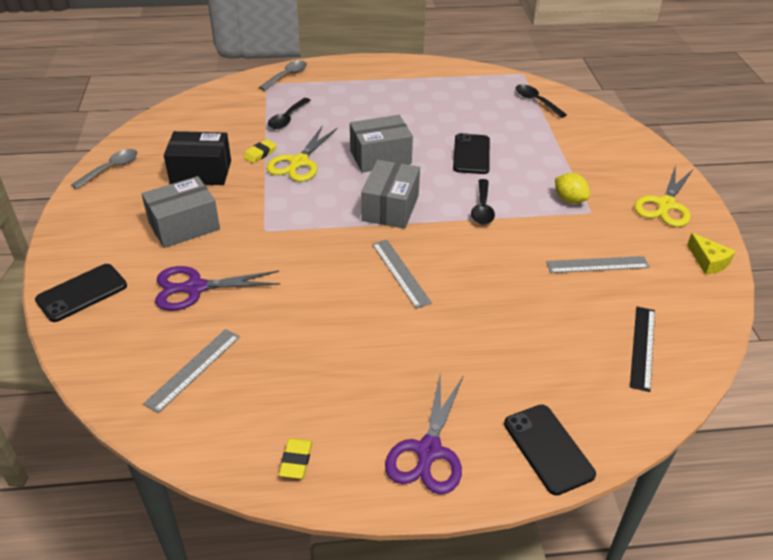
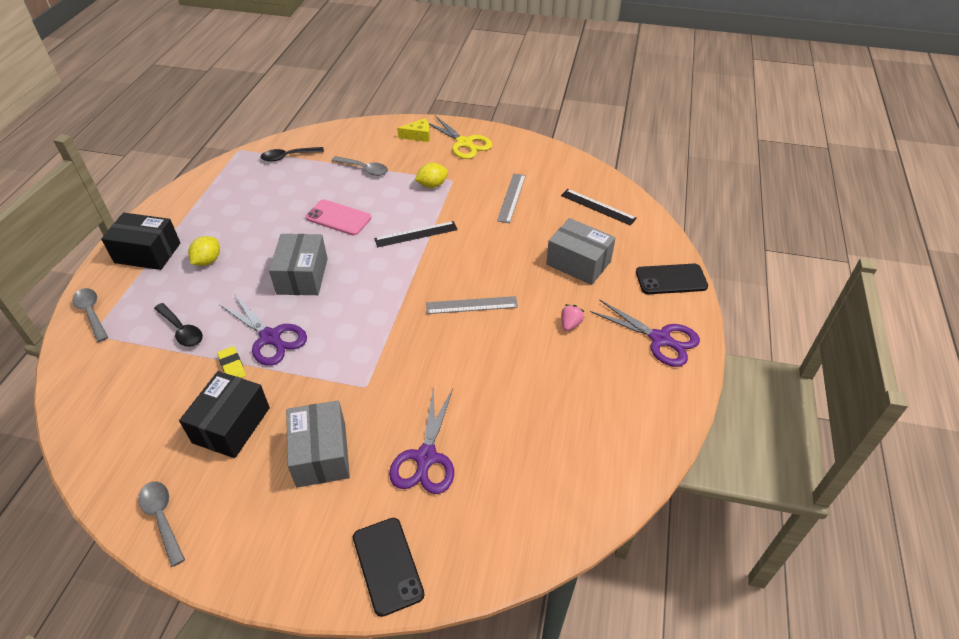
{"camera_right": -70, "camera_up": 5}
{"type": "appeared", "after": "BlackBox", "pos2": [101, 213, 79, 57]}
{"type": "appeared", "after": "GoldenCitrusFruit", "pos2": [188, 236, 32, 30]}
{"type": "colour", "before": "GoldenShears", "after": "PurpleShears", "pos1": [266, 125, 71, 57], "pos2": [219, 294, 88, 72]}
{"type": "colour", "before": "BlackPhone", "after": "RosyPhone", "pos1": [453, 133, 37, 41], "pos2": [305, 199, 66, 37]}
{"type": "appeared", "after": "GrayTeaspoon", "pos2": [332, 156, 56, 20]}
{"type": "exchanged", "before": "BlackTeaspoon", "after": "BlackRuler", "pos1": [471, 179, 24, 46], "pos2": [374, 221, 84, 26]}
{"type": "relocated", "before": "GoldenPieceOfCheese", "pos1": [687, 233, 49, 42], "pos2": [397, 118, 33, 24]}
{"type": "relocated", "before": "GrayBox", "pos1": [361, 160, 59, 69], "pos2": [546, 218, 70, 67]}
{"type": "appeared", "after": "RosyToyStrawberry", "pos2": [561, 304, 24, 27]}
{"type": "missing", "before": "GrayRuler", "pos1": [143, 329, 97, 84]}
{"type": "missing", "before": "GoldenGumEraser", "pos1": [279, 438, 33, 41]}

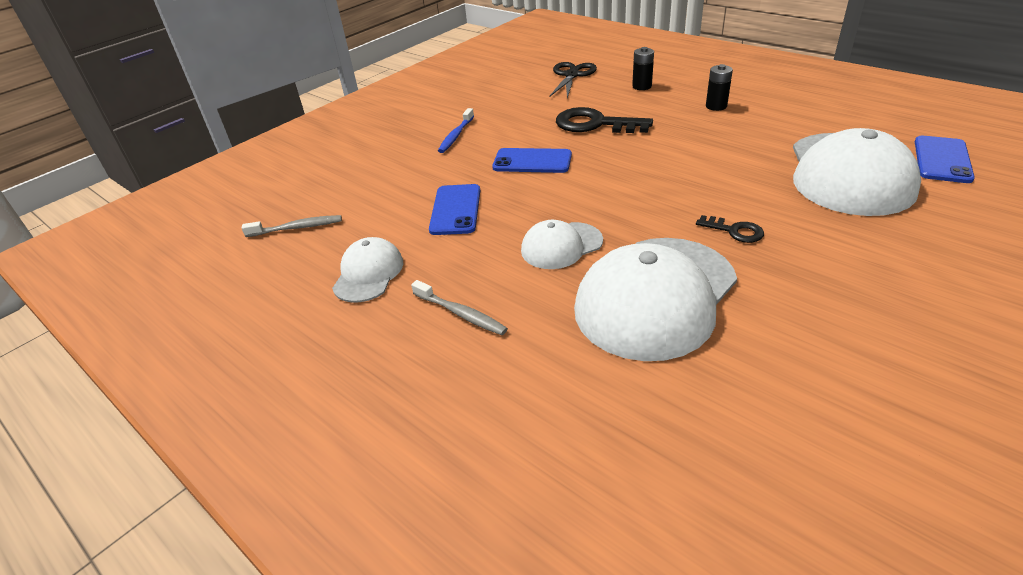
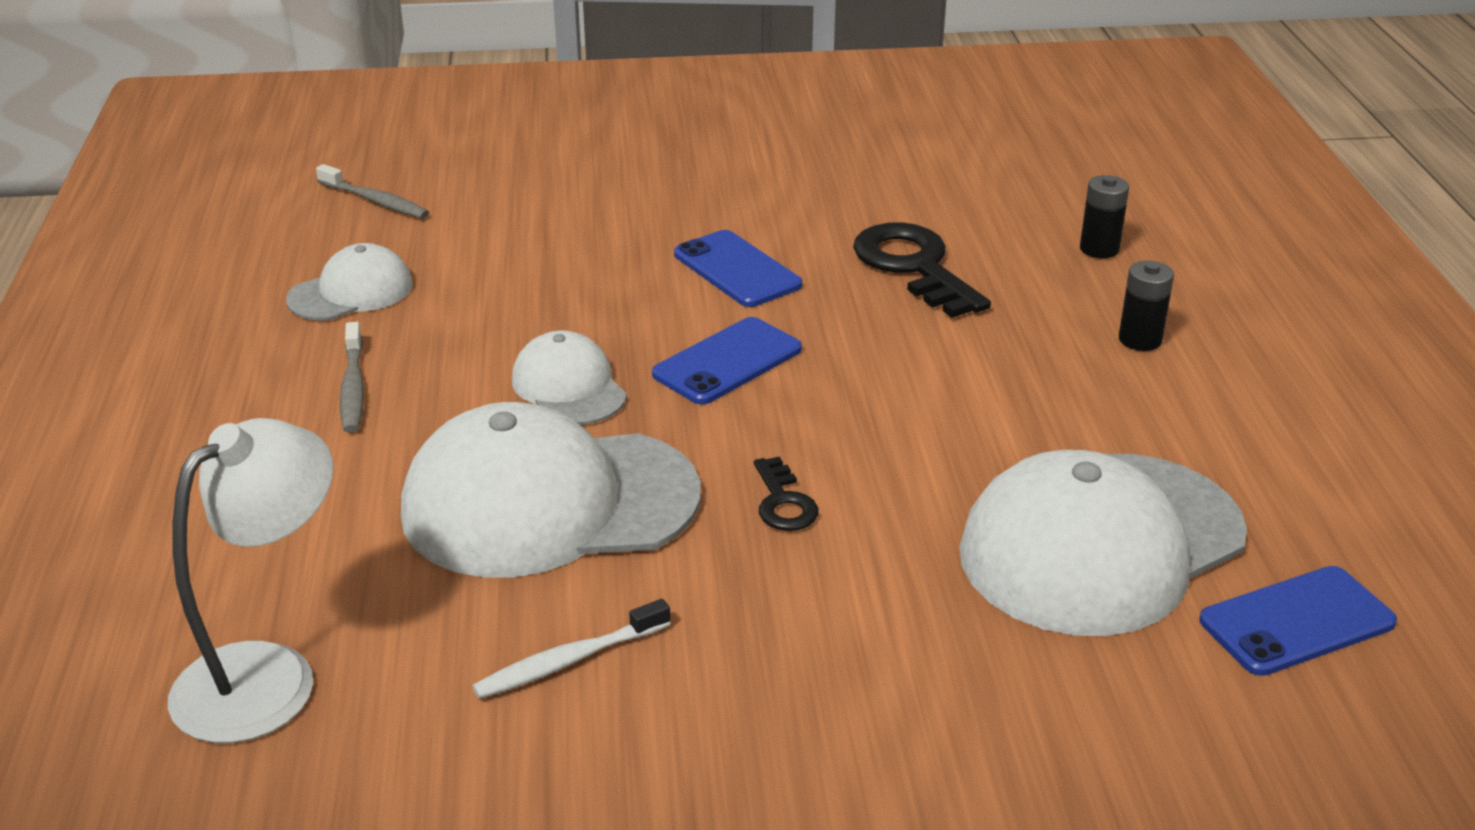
{"camera_right": 40, "camera_up": -5}
{"type": "appeared", "after": "PureWhiteDeskLamp", "pos2": [168, 418, 165, 325]}
{"type": "appeared", "after": "PureWhiteToothbrush", "pos2": [472, 599, 198, 100]}
{"type": "spun", "before": "PureWhiteCap", "pos1": [521, 220, 82, 49], "pos2": [512, 330, 115, 95], "turn": 45}
{"type": "relocated", "before": "BluePhone", "pos1": [429, 184, 51, 51], "pos2": [652, 317, 150, 87]}
{"type": "missing", "before": "BlueToothbrush", "pos1": [438, 108, 36, 45]}
{"type": "missing", "before": "BlackShears", "pos1": [549, 62, 48, 36]}

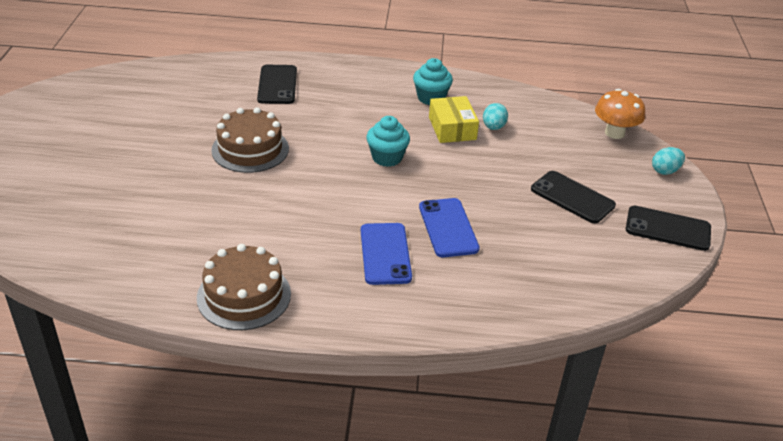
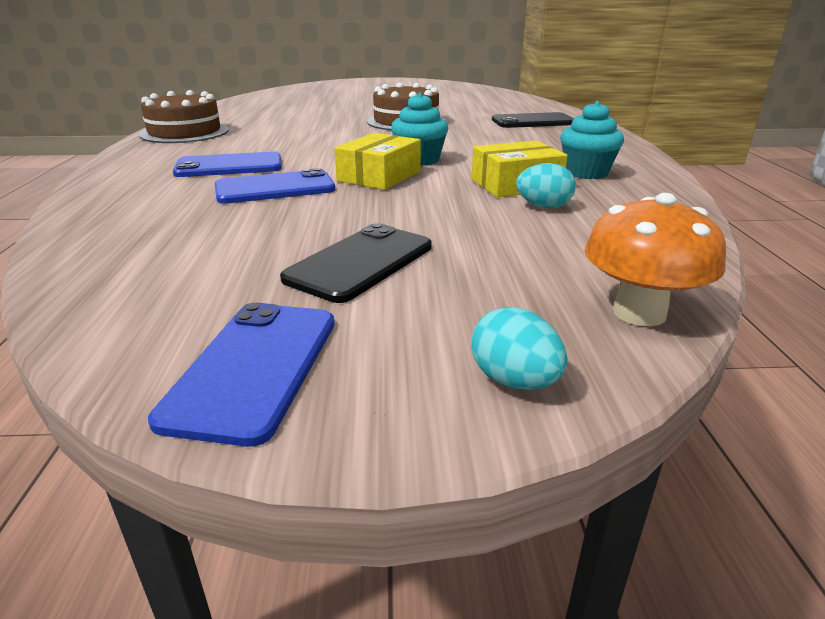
{"camera_right": 85, "camera_up": -10}
{"type": "colour", "before": "BlackPhone", "after": "BluePhone", "pos1": [626, 206, 85, 45], "pos2": [148, 303, 186, 144]}
{"type": "appeared", "after": "GoldenBox", "pos2": [334, 133, 87, 57]}

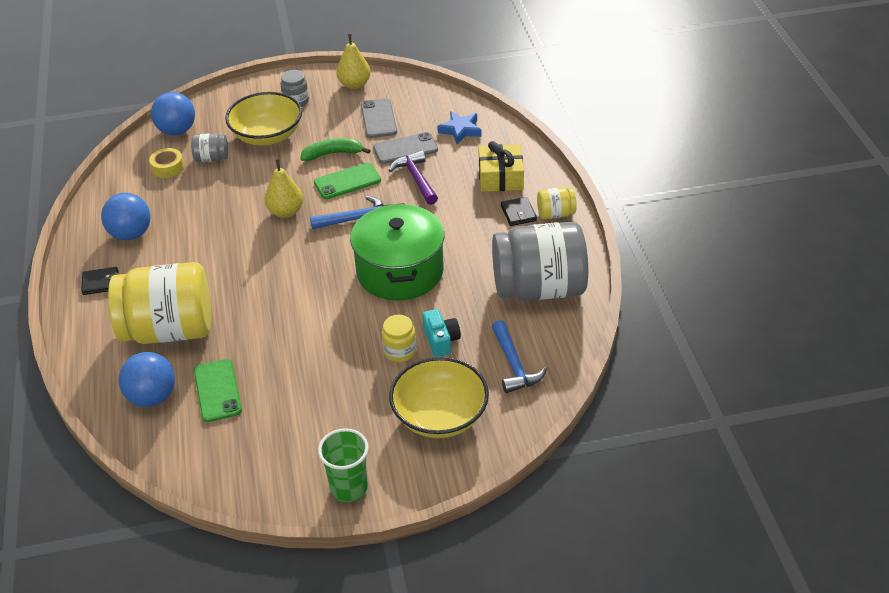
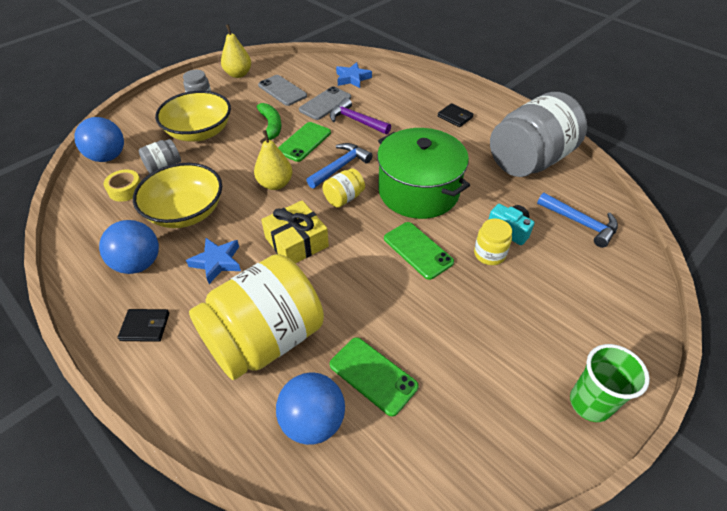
{"camera_right": -35, "camera_up": 5}
{"type": "spun", "before": "BlackBillfold", "pos1": [81, 267, 37, 28], "pos2": [118, 309, 51, 33], "turn": 45}
{"type": "relocated", "before": "GoldenBowl", "pos1": [389, 357, 100, 81], "pos2": [133, 163, 89, 65]}
{"type": "appeared", "after": "BlueFivePointedStar", "pos2": [186, 238, 55, 46]}
{"type": "spun", "before": "GreenBananaFruit", "pos1": [300, 138, 71, 23], "pos2": [257, 103, 24, 41], "turn": 120}
{"type": "relocated", "before": "GoldenPresent", "pos1": [479, 141, 45, 51], "pos2": [261, 200, 68, 64]}
{"type": "relocated", "before": "GoldenJar", "pos1": [537, 187, 40, 32], "pos2": [322, 168, 43, 40]}
{"type": "appeared", "after": "GreenPhone", "pos2": [384, 222, 70, 58]}

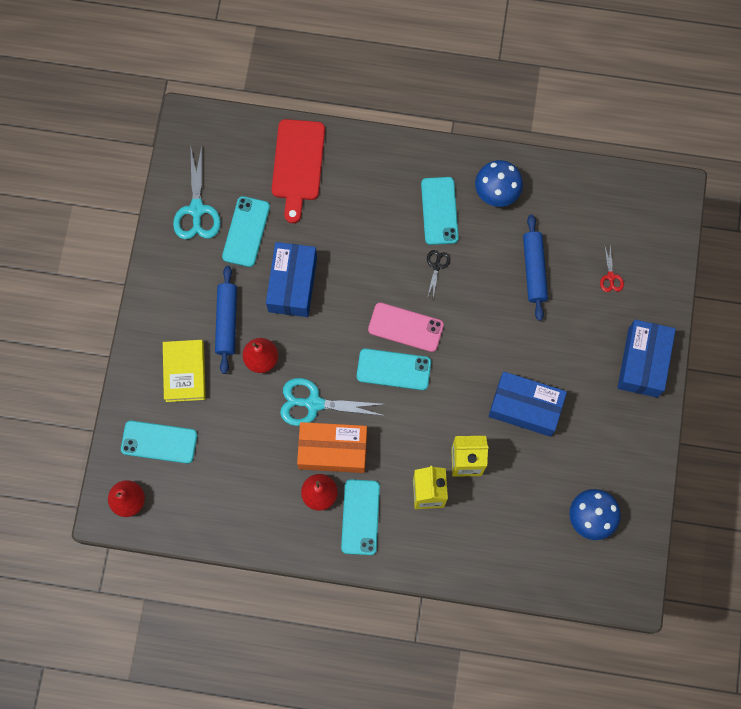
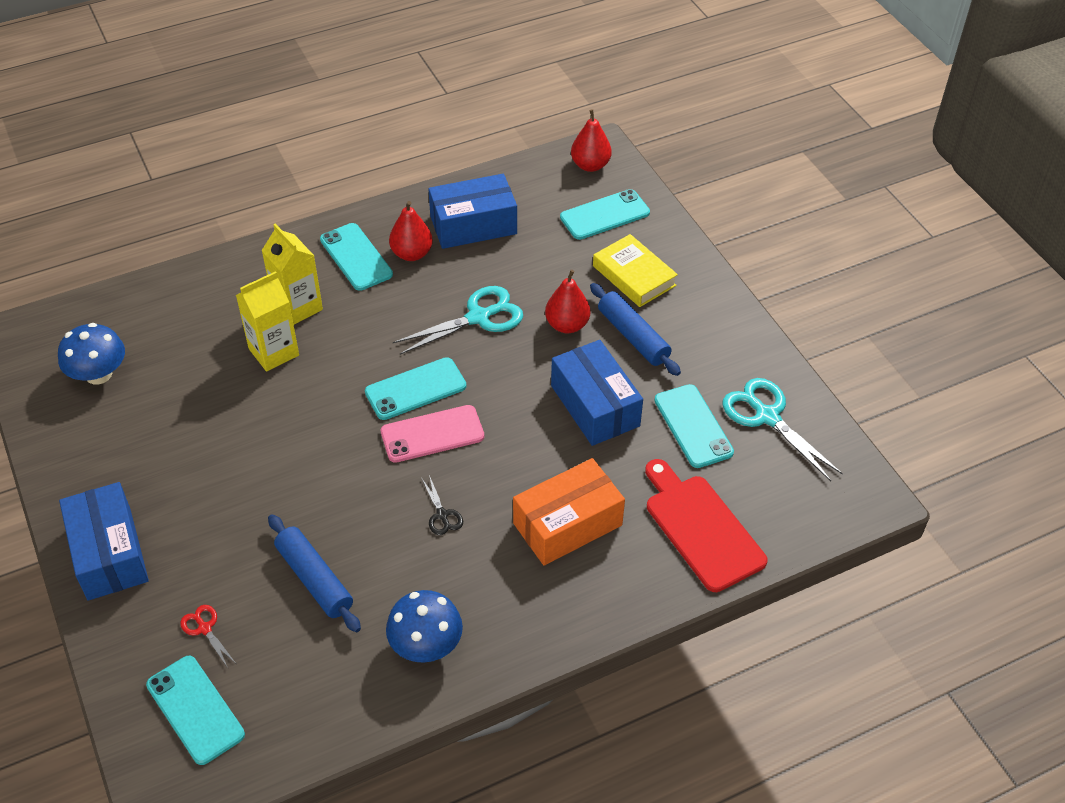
{"camera_right": 145, "camera_up": -25}
{"type": "relocated", "before": "TealPhone", "pos1": [421, 177, 38, 68], "pos2": [146, 656, 99, 109]}
{"type": "relocated", "before": "BlueBox", "pos1": [488, 371, 79, 66], "pos2": [428, 174, 89, 75]}
{"type": "relocated", "before": "OrangeColouredBox", "pos1": [297, 422, 70, 51], "pos2": [513, 458, 112, 107]}

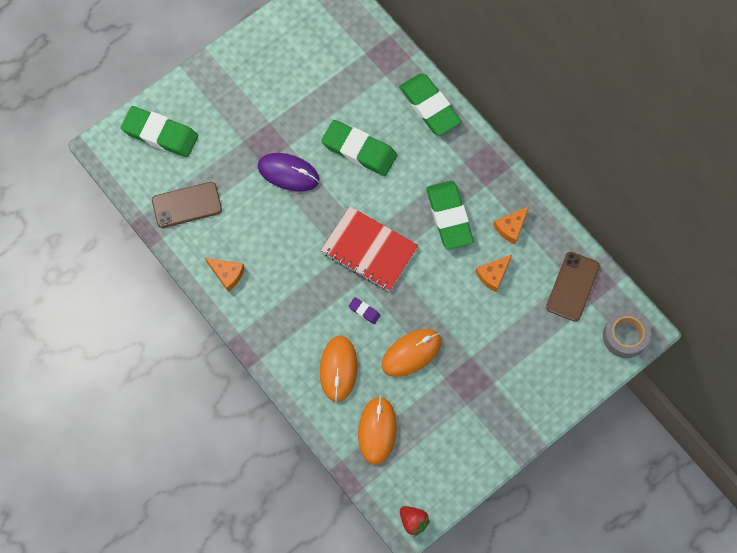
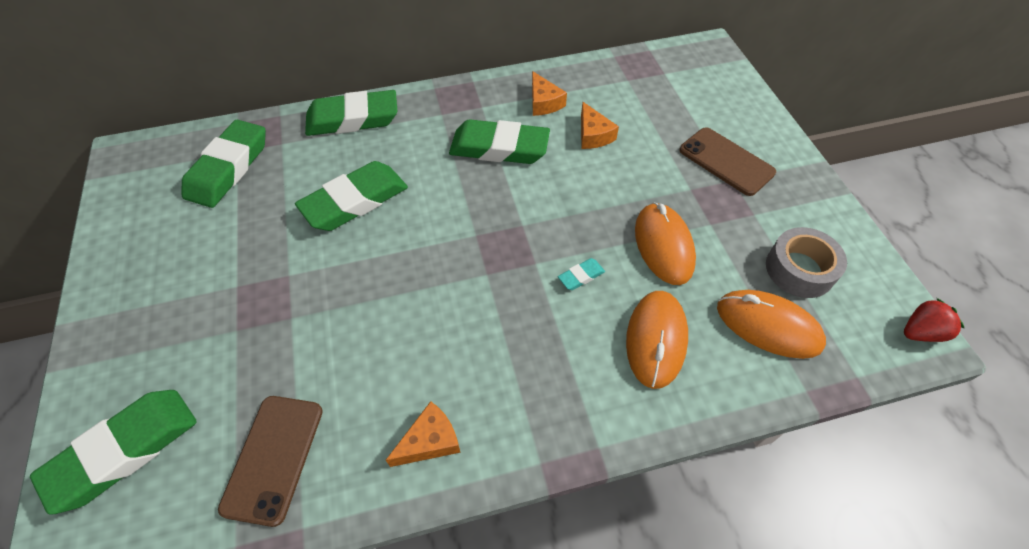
{"camera_right": -65, "camera_up": -15}
{"type": "appeared", "after": "GreenGumEraser", "pos2": [182, 120, 84, 88]}
{"type": "colour", "before": "PurpleGumEraser", "after": "TealGumEraser", "pos1": [348, 297, 33, 27], "pos2": [558, 258, 47, 32]}
{"type": "spun", "before": "OrangeColouredPcMouse", "pos1": [320, 336, 38, 66], "pos2": [626, 291, 62, 98], "turn": 75}
{"type": "relocated", "before": "RussetPhone", "pos1": [546, 252, 54, 70], "pos2": [679, 127, 97, 69]}
{"type": "relocated", "before": "GrayRollOfTape", "pos1": [603, 310, 48, 48], "pos2": [766, 227, 81, 71]}
{"type": "missing", "before": "PurplePcMouse", "pos1": [258, 153, 61, 39]}
{"type": "missing", "before": "RedExerciseBook", "pos1": [321, 206, 98, 85]}

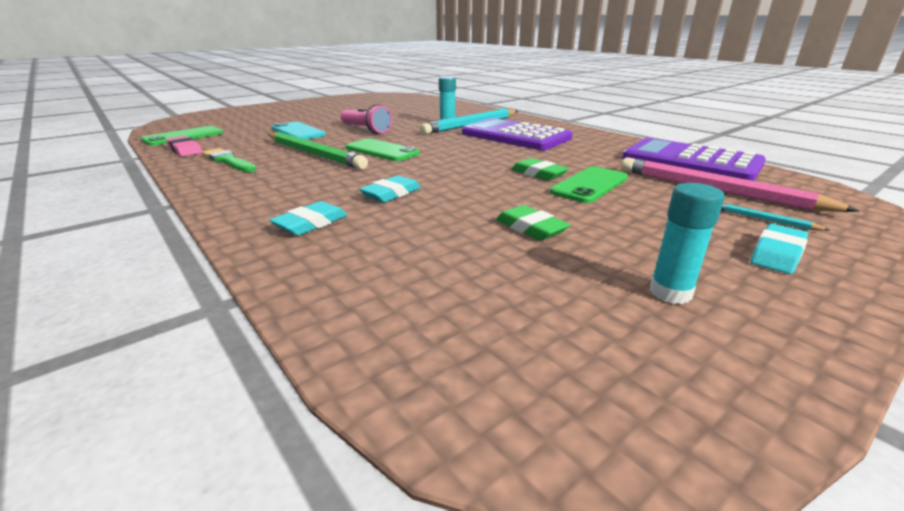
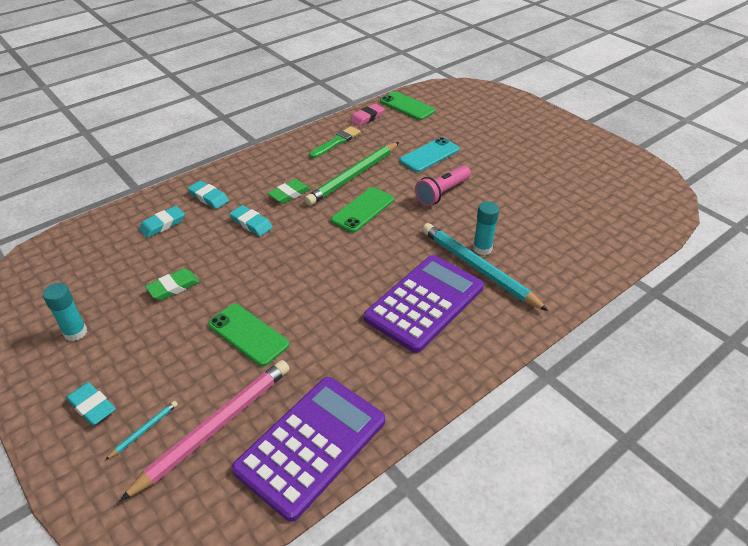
{"camera_right": 90, "camera_up": 15}
{"type": "appeared", "after": "TealGumEraser", "pos2": [139, 206, 46, 32]}
{"type": "relocated", "before": "GreenGumEraser", "pos1": [511, 158, 58, 23], "pos2": [268, 179, 42, 25]}

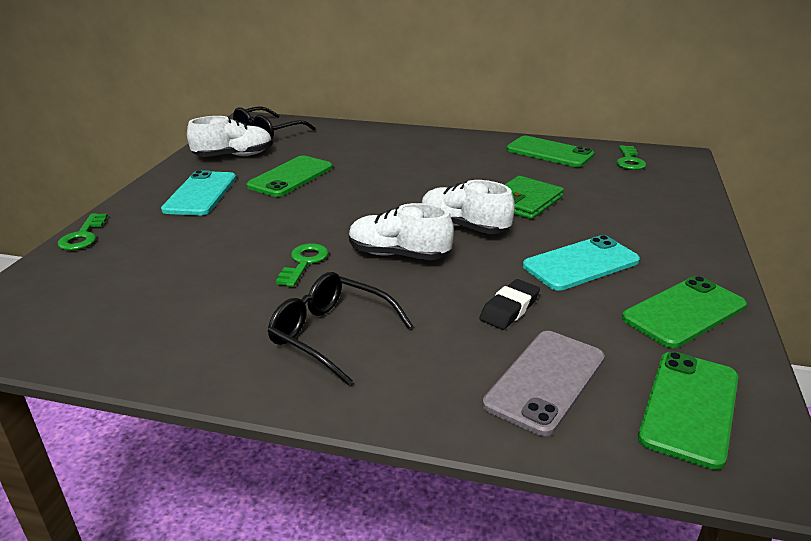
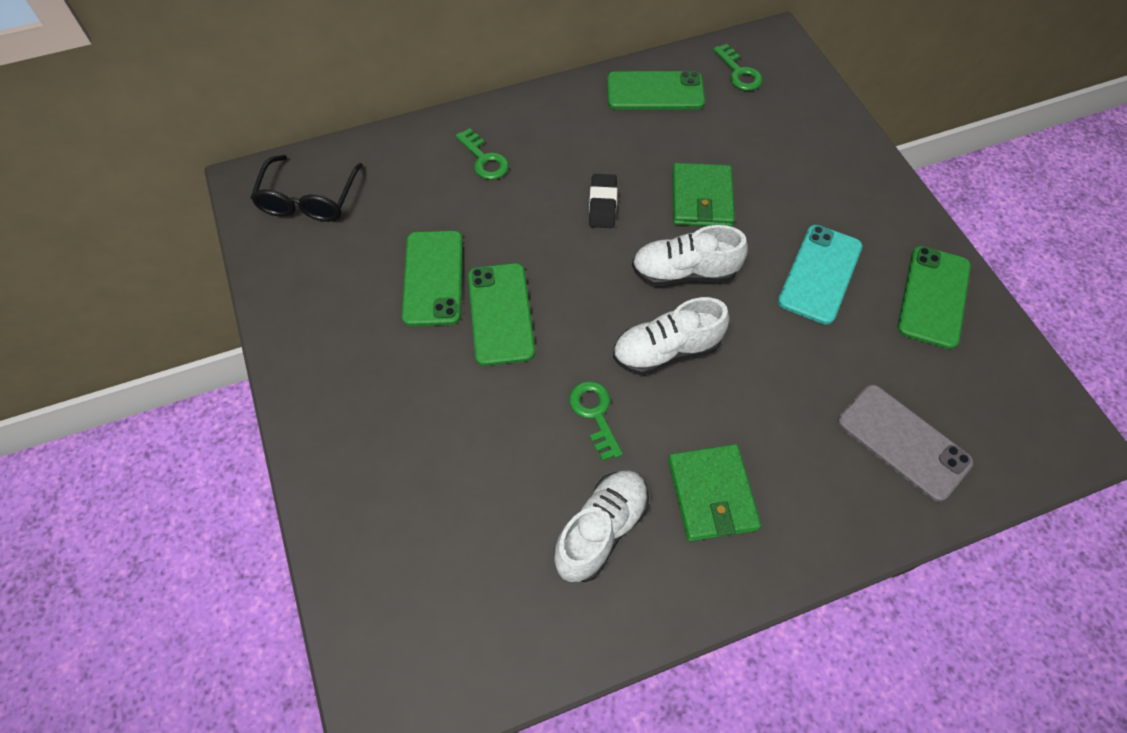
{"camera_right": -35, "camera_up": 30}
{"type": "relocated", "before": "GreenLatchkey", "pos1": [58, 213, 50, 37], "pos2": [456, 128, 53, 52]}
{"type": "relocated", "before": "GreenPhone", "pos1": [638, 351, 100, 119], "pos2": [468, 263, 67, 103]}
{"type": "relocated", "before": "PureWhiteSneaker", "pos1": [187, 116, 86, 41], "pos2": [554, 470, 95, 112]}
{"type": "relocated", "before": "BlackGumEraser", "pos1": [479, 279, 61, 51], "pos2": [589, 174, 28, 54]}
{"type": "exchanged", "before": "BlackEyeglasses", "after": "GreenBillfold", "pos1": [268, 272, 145, 113], "pos2": [668, 444, 93, 98]}
{"type": "spun", "before": "GrayPhone", "pos1": [483, 331, 122, 105], "pos2": [838, 384, 135, 118], "turn": -45}
{"type": "missing", "before": "TealPhone", "pos1": [161, 170, 75, 45]}

